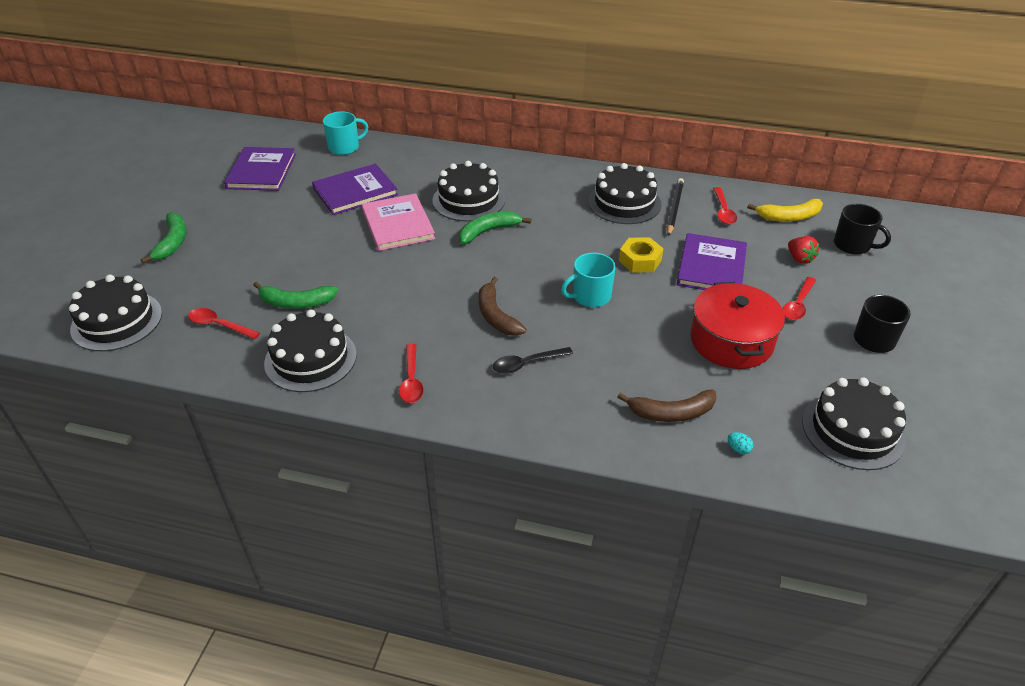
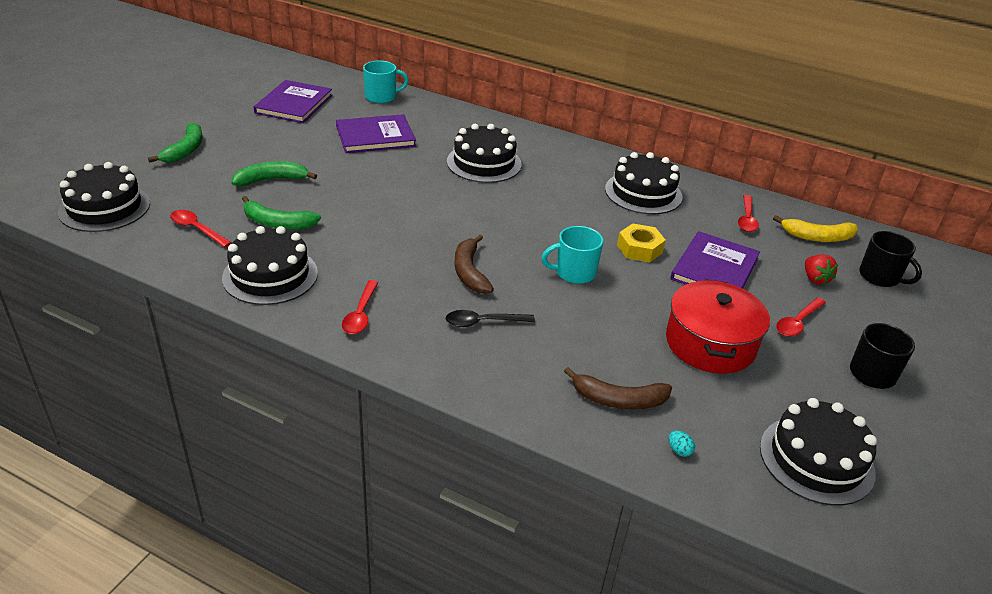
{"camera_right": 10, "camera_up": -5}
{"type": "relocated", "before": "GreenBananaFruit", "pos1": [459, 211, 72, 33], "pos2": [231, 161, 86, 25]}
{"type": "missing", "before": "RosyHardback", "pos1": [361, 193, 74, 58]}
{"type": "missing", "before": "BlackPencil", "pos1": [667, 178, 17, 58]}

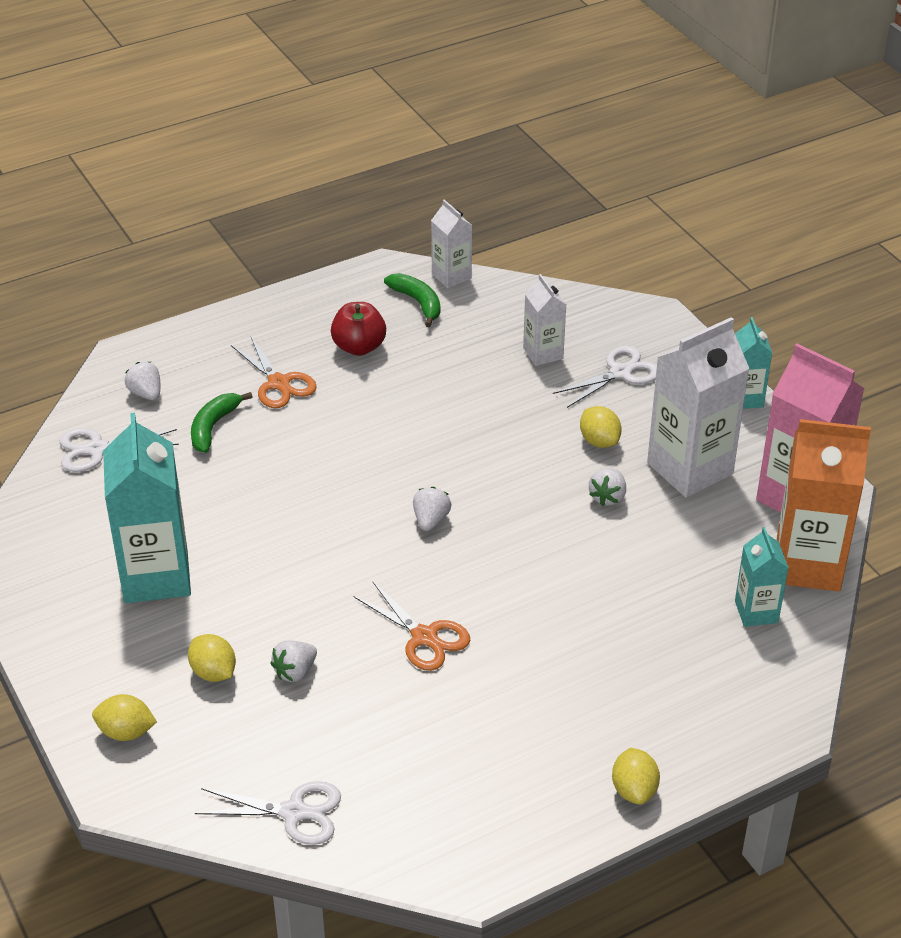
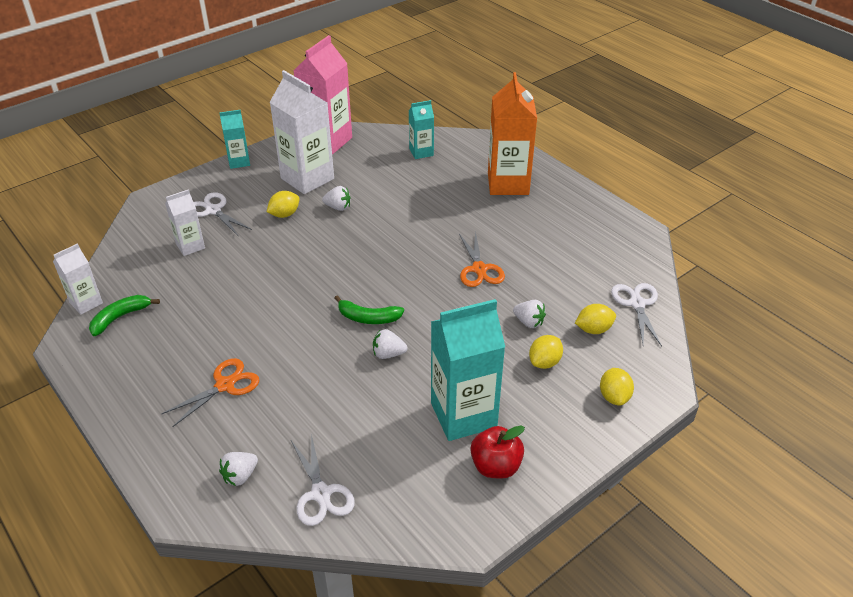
{"camera_right": -100, "camera_up": 0}
{"type": "relocated", "before": "GreenBananaFruit", "pos1": [191, 392, 62, 61], "pos2": [334, 295, 70, 29]}
{"type": "relocated", "before": "PureWhiteToyStrawberry", "pos1": [413, 487, 38, 44], "pos2": [373, 329, 34, 30]}
{"type": "spun", "before": "OrangeColouredShears", "pos1": [353, 582, 117, 89], "pos2": [459, 231, 46, 56], "turn": 135}
{"type": "relocated", "before": "RedAppleFruit", "pos1": [331, 302, 55, 54], "pos2": [470, 426, 55, 53]}
{"type": "relocated", "before": "OrangeColouredJuiceCarton", "pos1": [777, 419, 94, 173], "pos2": [488, 72, 49, 123]}
{"type": "relocated", "before": "GoldenCitrusFruit", "pos1": [612, 748, 48, 57], "pos2": [575, 304, 41, 30]}

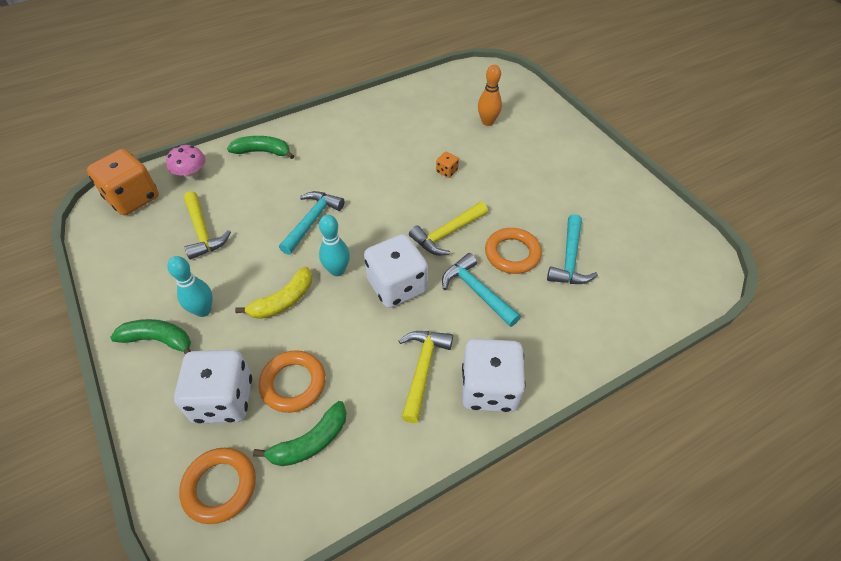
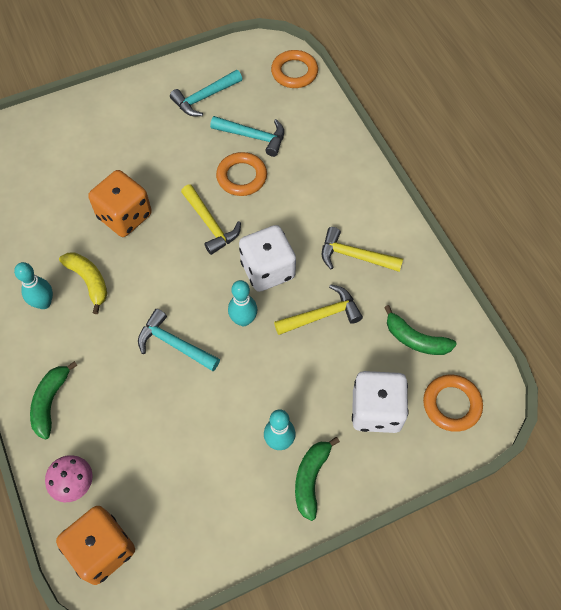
{"camera_right": -85, "camera_up": 10}
{"type": "appeared", "after": "TealSkittle", "pos2": [14, 262, 39, 47]}
{"type": "relocated", "before": "GoldenBananaFruit", "pos1": [235, 267, 77, 52], "pos2": [59, 252, 48, 62]}
{"type": "size", "before": "OrangeColouredDie", "pos1": [436, 152, 23, 26], "pos2": [88, 170, 64, 67], "scale": 2.38}
{"type": "relocated", "before": "TealClawHammer", "pos1": [442, 253, 79, 74], "pos2": [170, 70, 72, 46]}
{"type": "relocated", "before": "OrangeColouredHoop", "pos1": [259, 350, 67, 63], "pos2": [271, 50, 47, 38]}
{"type": "relocated", "before": "GoldenClawHammer", "pos1": [184, 191, 47, 69], "pos2": [274, 284, 89, 51]}
{"type": "spun", "before": "GreenBananaFruit", "pos1": [253, 401, 94, 65], "pos2": [384, 305, 73, 50], "turn": 150}
{"type": "missing", "before": "PureWhiteDie", "pos1": [462, 339, 64, 73]}
{"type": "missing", "before": "OrangeColouredSkittle", "pos1": [478, 65, 24, 61]}

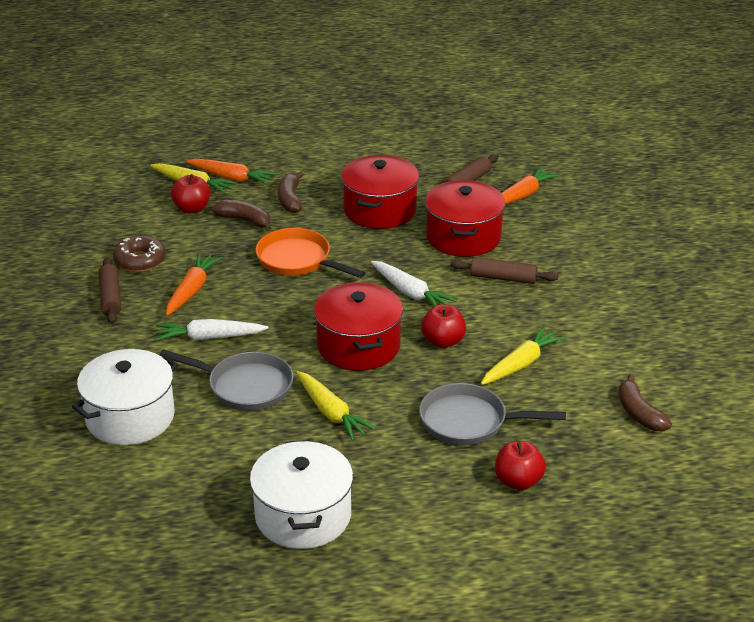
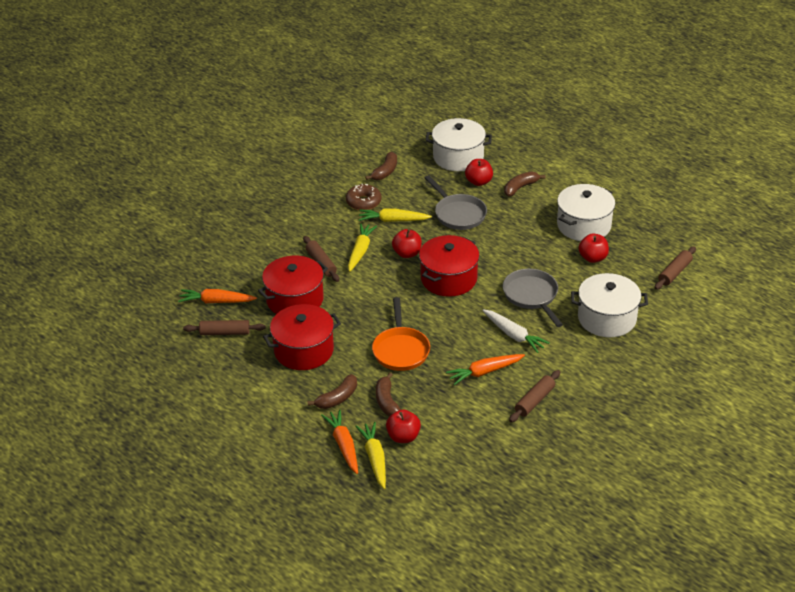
{"camera_right": -130, "camera_up": 5}
{"type": "relocated", "before": "RussetDoughnut", "pos1": [113, 235, 53, 37], "pos2": [346, 184, 35, 26]}
{"type": "relocated", "before": "GoldenToyCarrot", "pos1": [296, 371, 80, 70], "pos2": [348, 223, 29, 49]}
{"type": "appeared", "after": "PureWhiteStockpot", "pos2": [426, 118, 66, 53]}
{"type": "appeared", "after": "RussetBananaFruit", "pos2": [504, 172, 41, 24]}
{"type": "appeared", "after": "RedAppleFruit", "pos2": [579, 233, 30, 30]}
{"type": "appeared", "after": "RussetDoughRoller", "pos2": [655, 246, 41, 44]}
{"type": "missing", "before": "PureWhiteToyCarrot", "pos1": [371, 261, 86, 45]}

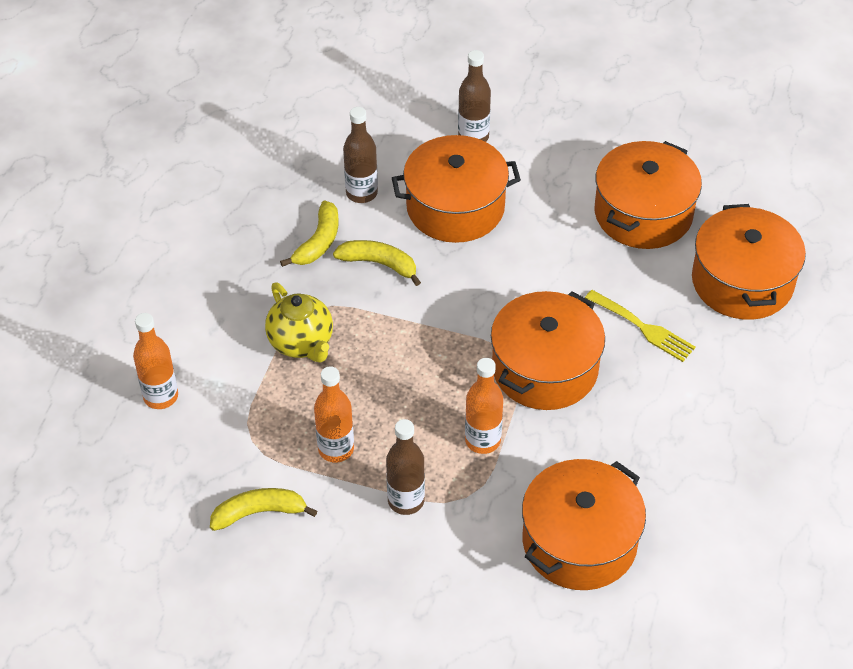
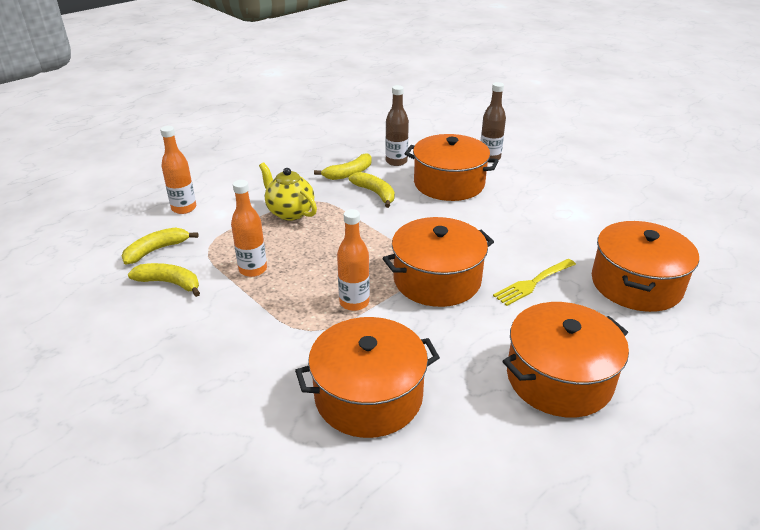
{"camera_right": 30, "camera_up": -15}
{"type": "appeared", "after": "GoldenBananaFruit", "pos2": [122, 227, 77, 37]}
{"type": "spun", "before": "GoldenTeaPot", "pos1": [265, 283, 68, 79], "pos2": [259, 163, 58, 58], "turn": 135}
{"type": "spun", "before": "GoldenTableFork", "pos1": [585, 290, 111, 72], "pos2": [493, 259, 83, 47], "turn": 75}
{"type": "relocated", "before": "OrangeColouredStockpot", "pos1": [595, 141, 107, 108], "pos2": [503, 302, 126, 115]}
{"type": "missing", "before": "RussetFlask", "pos1": [386, 419, 39, 96]}

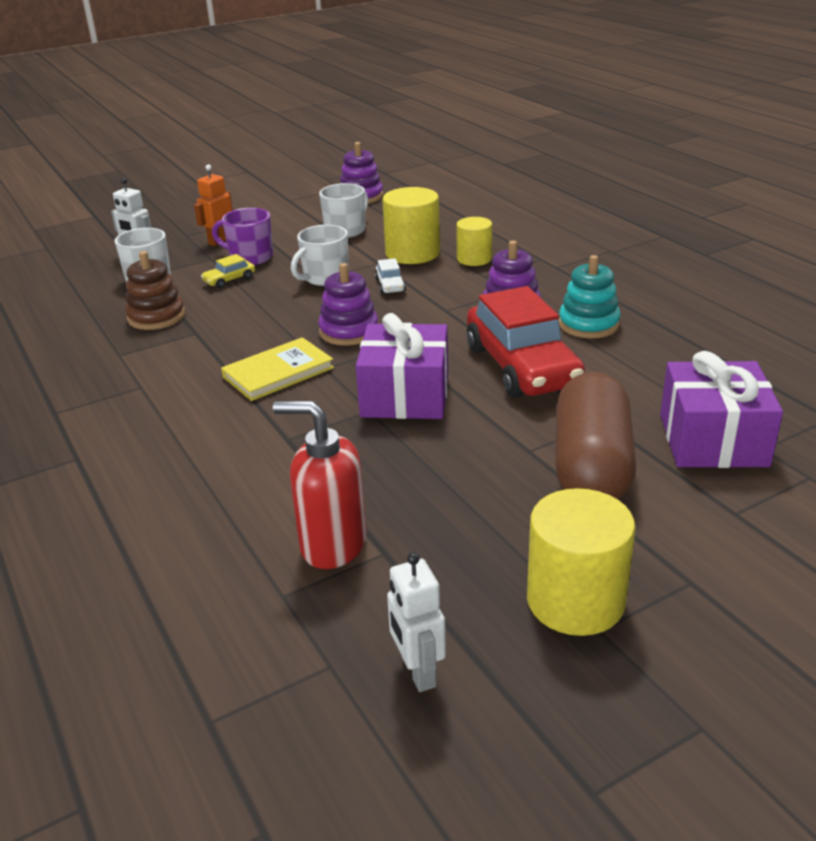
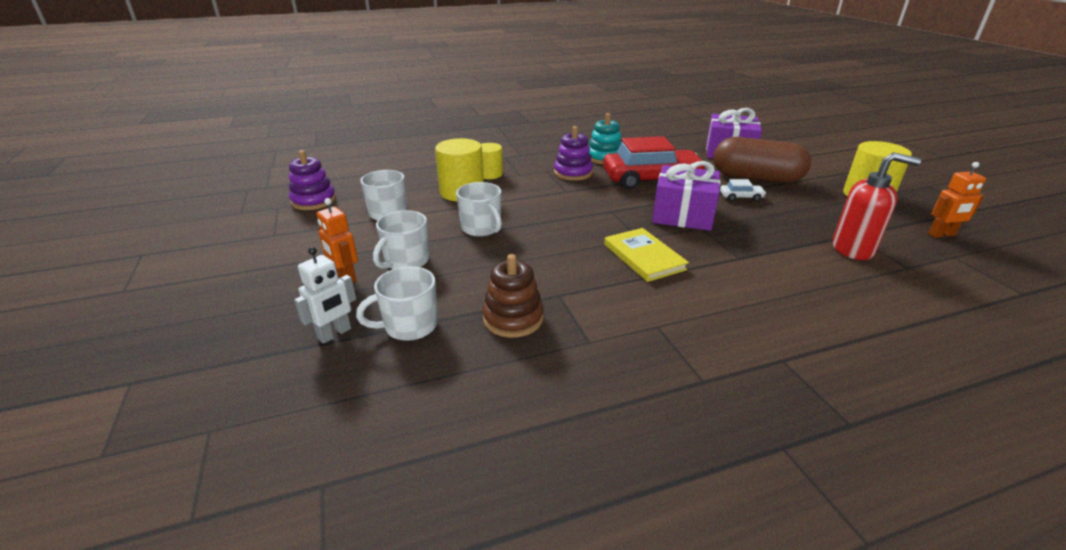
{"camera_right": -80, "camera_up": 0}
{"type": "colour", "before": "PurpleTeaMug", "after": "PureWhiteTeaMug", "pos1": [212, 208, 61, 57], "pos2": [373, 210, 56, 59]}
{"type": "relocated", "before": "PureWhiteAutomobile", "pos1": [375, 258, 31, 36], "pos2": [720, 179, 46, 22]}
{"type": "spun", "before": "RedSoapDispenser", "pos1": [273, 401, 94, 168], "pos2": [832, 152, 89, 108], "turn": -105}
{"type": "colour", "before": "PureWhiteRobotFigure", "after": "OrangeColouredRobotFigure", "pos1": [387, 552, 59, 140], "pos2": [928, 162, 58, 76]}
{"type": "missing", "before": "GoldenAutomobile", "pos1": [201, 254, 54, 34]}
{"type": "missing", "before": "PurpleStackingRings", "pos1": [318, 263, 60, 83]}

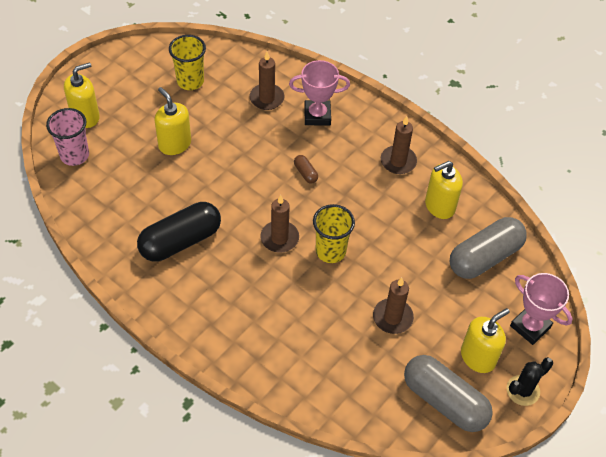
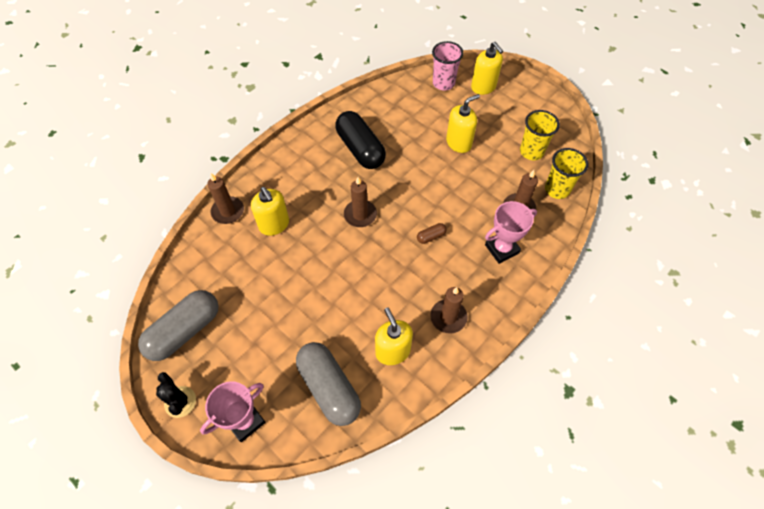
{"camera_right": 95, "camera_up": 5}
{"type": "relocated", "before": "RussetWaxCandle", "pos1": [373, 278, 41, 56], "pos2": [207, 173, 37, 51]}
{"type": "relocated", "before": "GoldenSoapDispenser", "pos1": [461, 308, 49, 65], "pos2": [251, 187, 38, 49]}
{"type": "spun", "before": "RosyPrizeCup", "pos1": [289, 60, 61, 66], "pos2": [485, 201, 52, 63], "turn": 60}
{"type": "relocated", "before": "GoldenTumbler", "pos1": [313, 204, 42, 59], "pos2": [545, 148, 43, 51]}

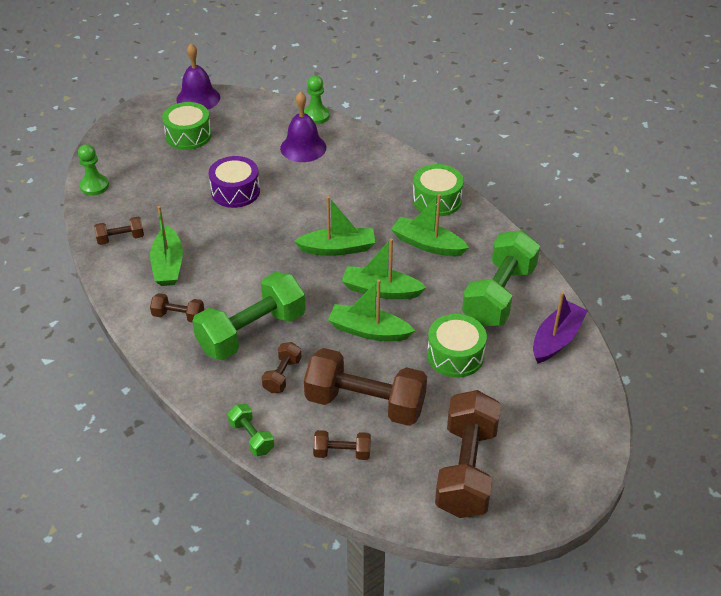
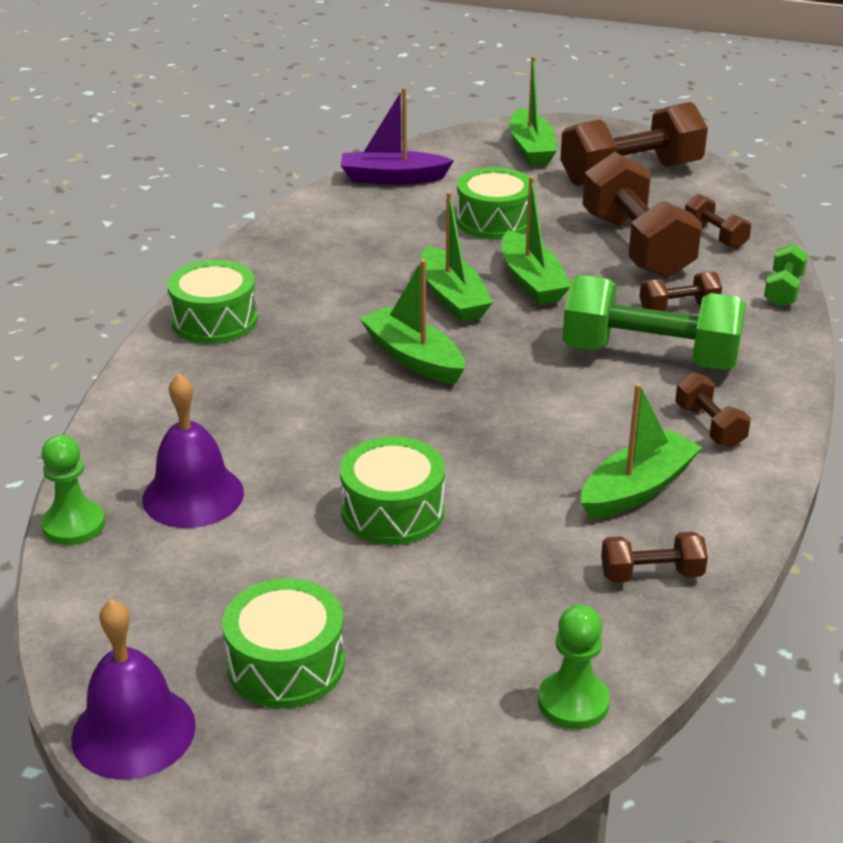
{"camera_right": -125, "camera_up": -10}
{"type": "colour", "before": "PurpleSnareDrum", "after": "GreenSnareDrum", "pos1": [209, 156, 51, 52], "pos2": [340, 437, 105, 108]}
{"type": "relocated", "before": "GreenToyBoat", "pos1": [391, 194, 78, 62], "pos2": [509, 56, 48, 110]}
{"type": "spun", "before": "RussetFreeWeight", "pos1": [94, 217, 50, 28], "pos2": [601, 531, 107, 52], "turn": -45}
{"type": "missing", "before": "GreenFreeWeight", "pos1": [462, 230, 78, 96]}

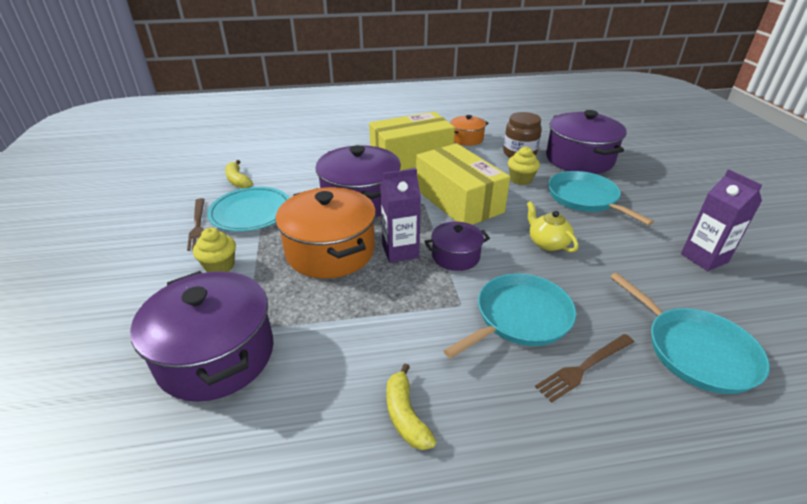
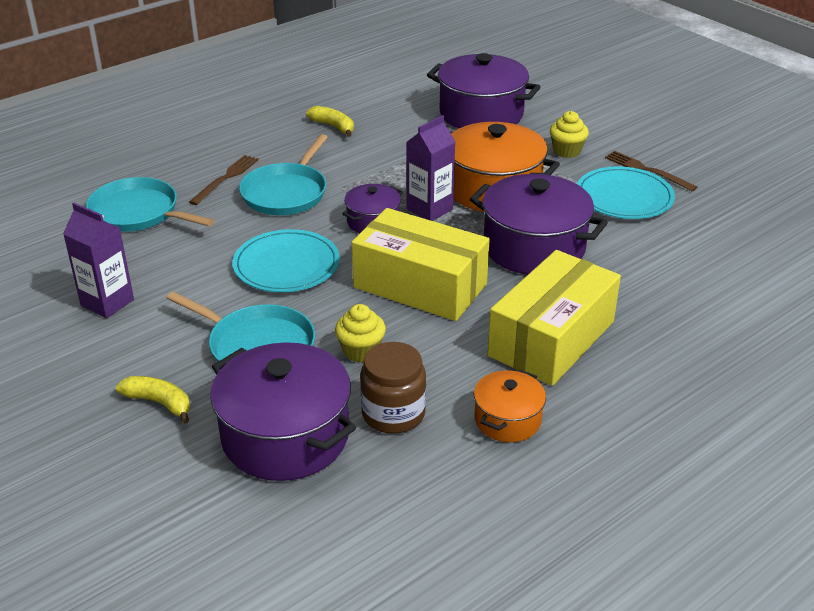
{"camera_right": 150, "camera_up": 0}
{"type": "relocated", "before": "GoldenBananaFruit", "pos1": [225, 160, 28, 28], "pos2": [116, 376, 74, 48]}
{"type": "exchanged", "before": "GoldenTeaPot", "after": "TealDinnerPlate", "pos1": [527, 201, 51, 51], "pos2": [232, 229, 108, 63]}

